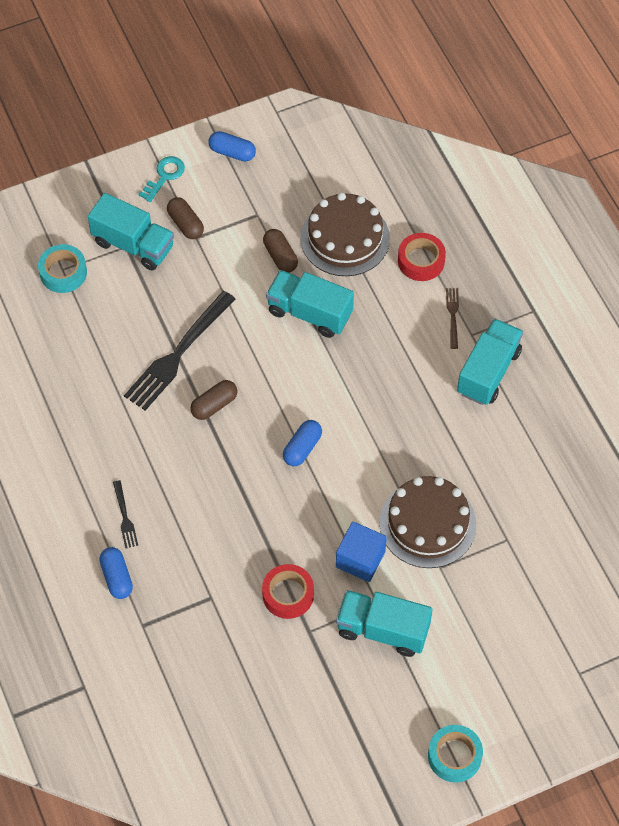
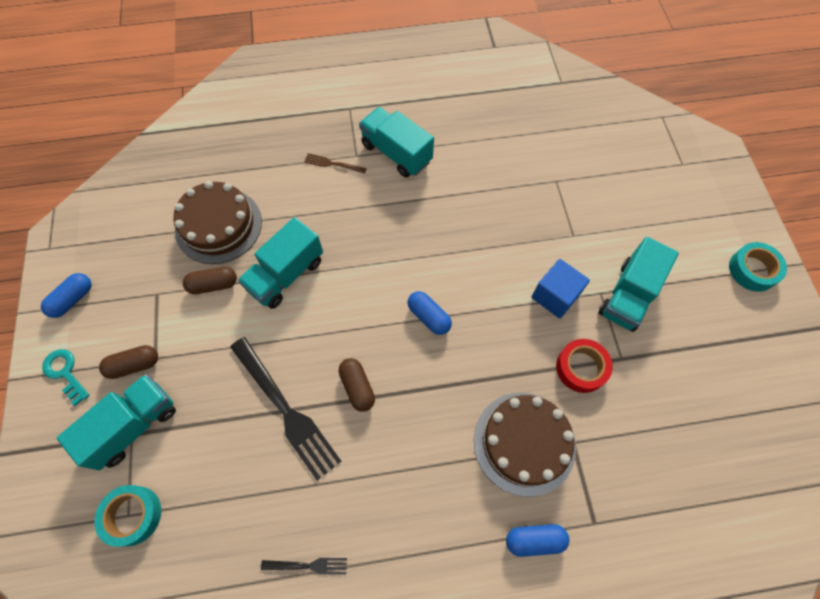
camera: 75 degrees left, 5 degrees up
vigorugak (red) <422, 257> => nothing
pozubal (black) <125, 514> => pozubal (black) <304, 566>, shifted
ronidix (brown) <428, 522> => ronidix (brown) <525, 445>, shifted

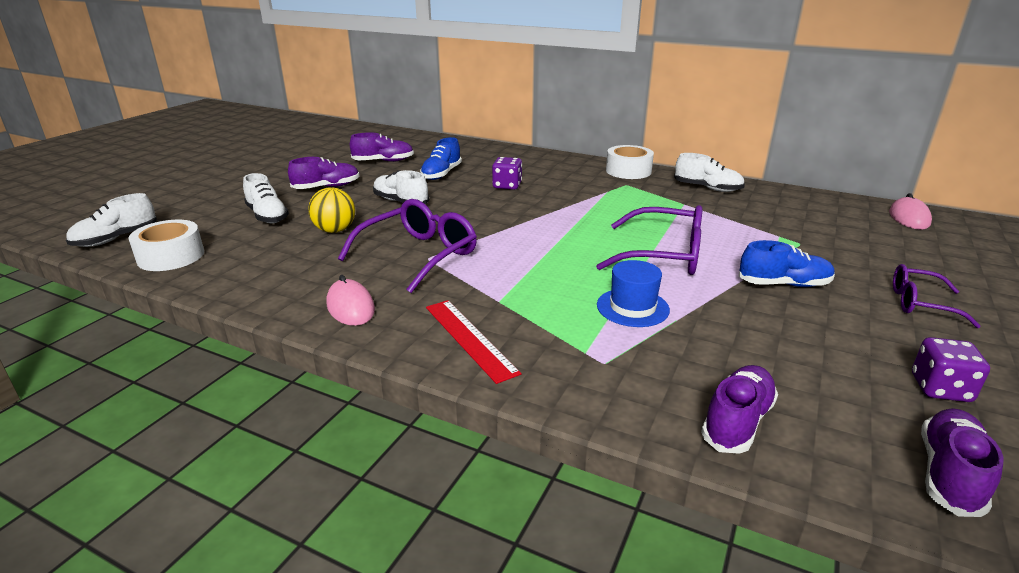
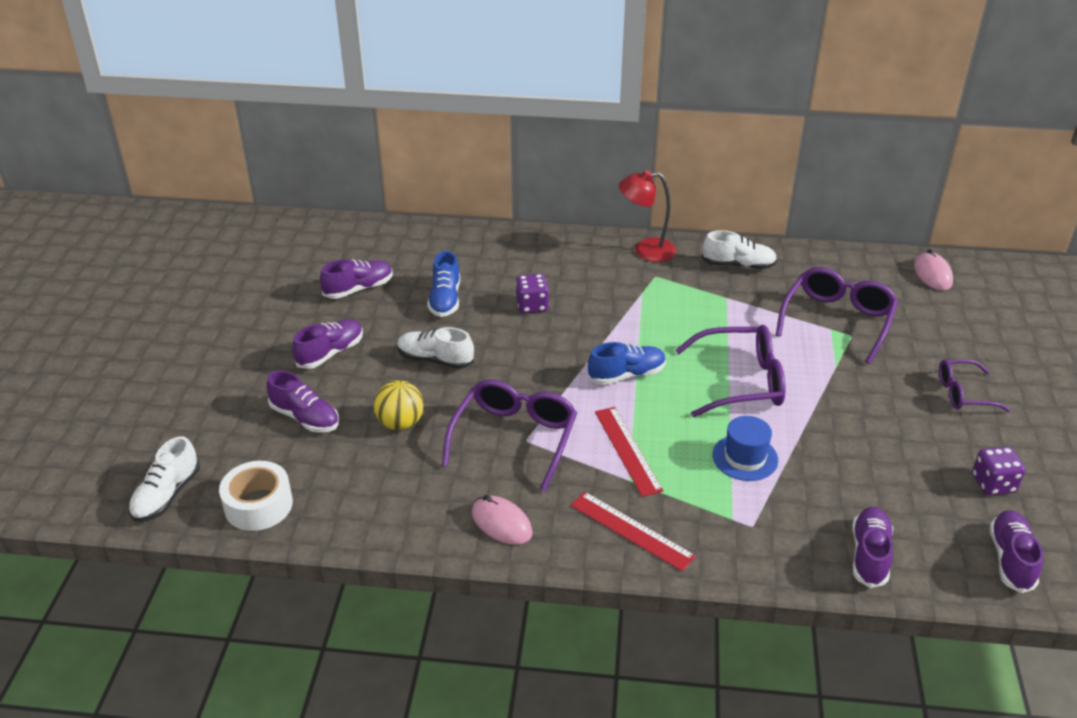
camera: 20 degrees left, 10 degrees up
nothing => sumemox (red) <629, 452>
nothing => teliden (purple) <837, 315>
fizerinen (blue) <786, 263> => fizerinen (blue) <627, 363>, shifted
vigorugak (white) <630, 162> => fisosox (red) <647, 216>
fizerinen (white) <266, 198> => fizerinen (purple) <302, 402>

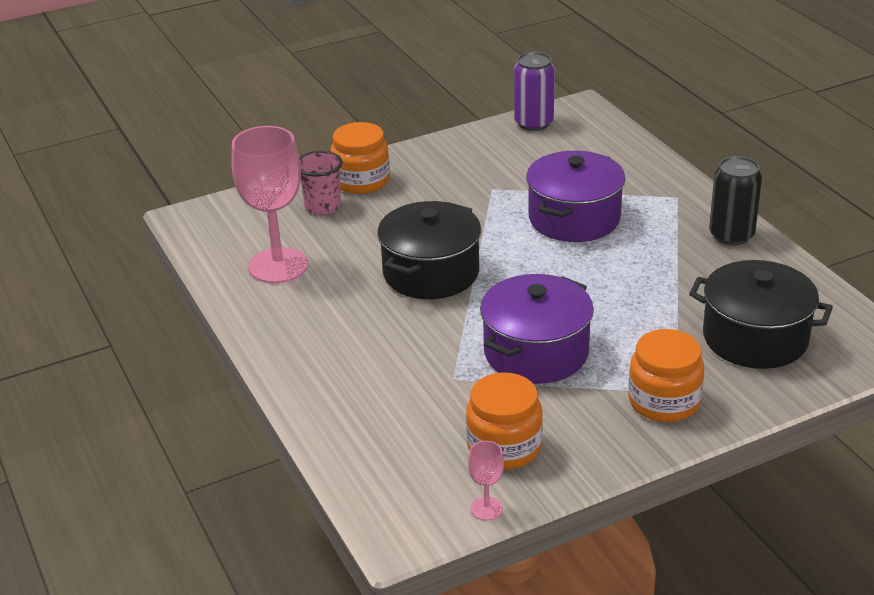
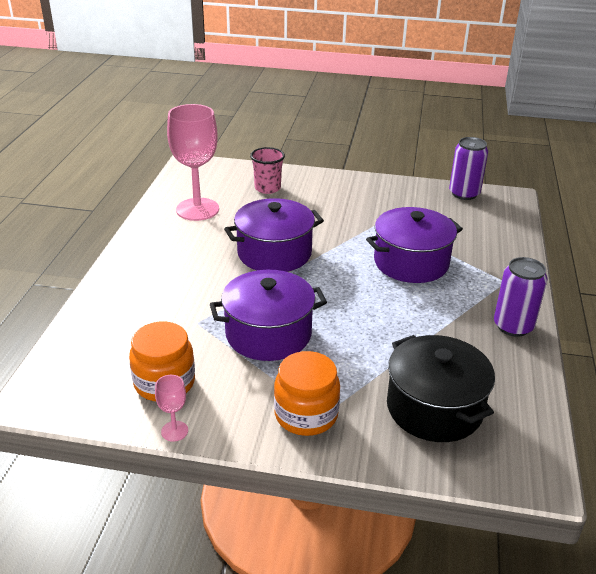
camera: 35 degrees right, 0 degrees up
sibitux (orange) <360, 158> => nothing
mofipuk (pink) <486, 480> => mofipuk (pink) <171, 408>, shifted
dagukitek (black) <429, 250> => dagukitek (purple) <274, 235>
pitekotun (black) <735, 200> => pitekotun (purple) <520, 297>

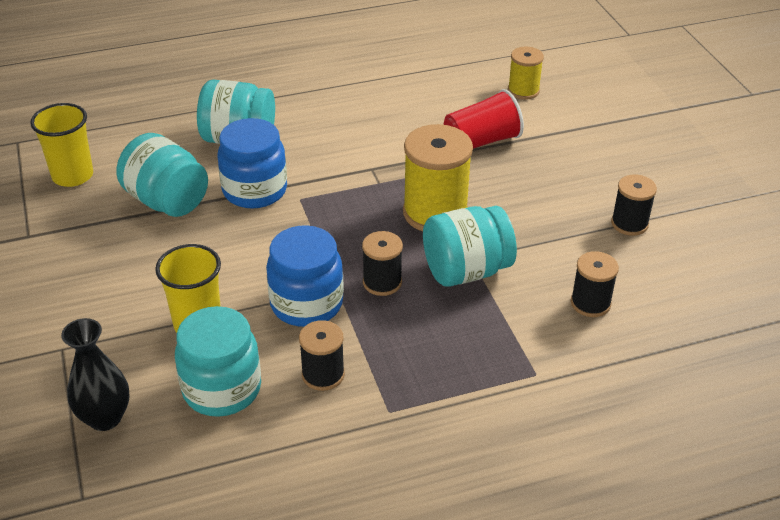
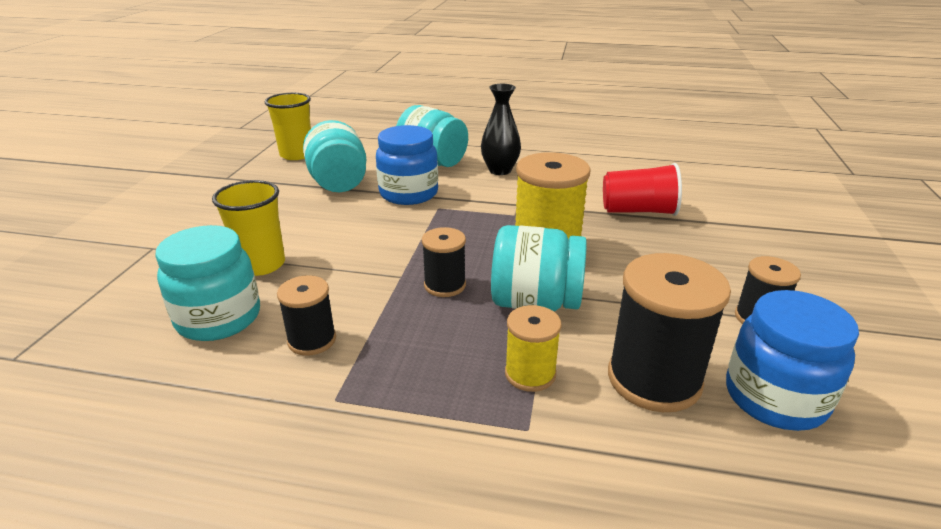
camera: 30 degrees right, 10 degrees down
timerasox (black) <95, 374> => timerasox (black) <501, 129>, shifted
sibitux (blue) <305, 276> => sibitux (blue) <792, 360>, shifted
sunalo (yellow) <526, 73> => sunalo (yellow) <533, 348>, shifted
sunalo (black) <595, 284> => sunalo (black) <669, 332>, x1.78

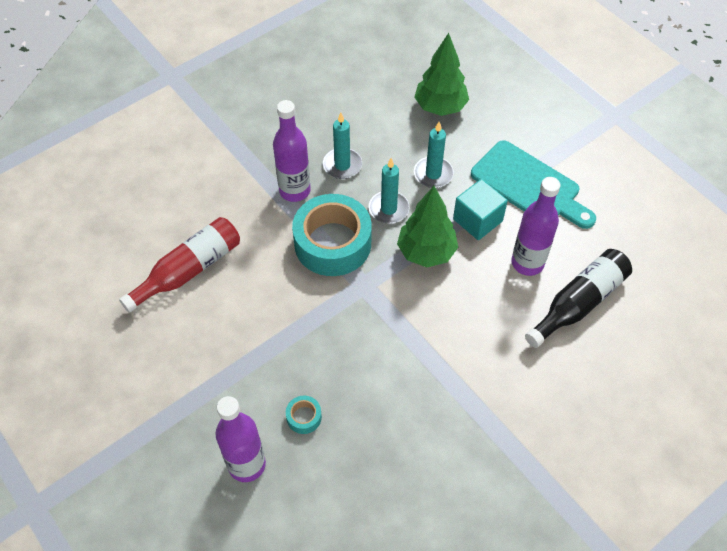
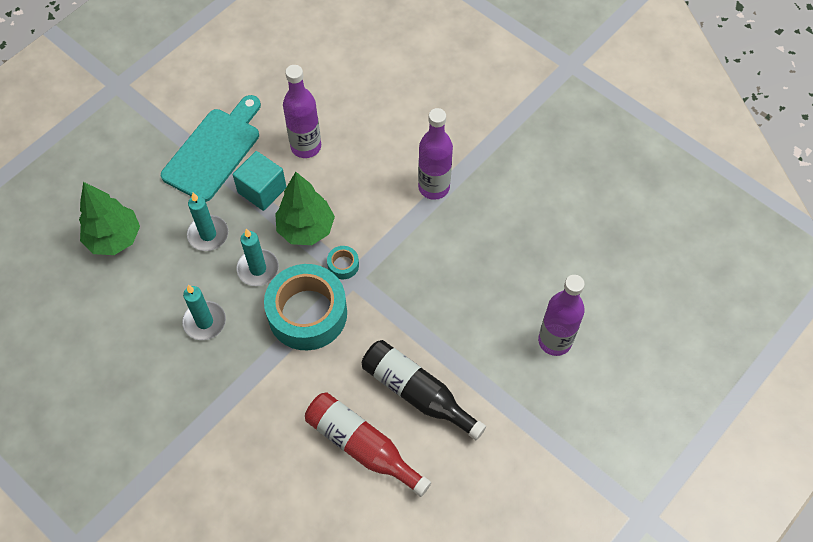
camera: 100 degrees left, 5 degrees up
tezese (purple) <292, 151> => tezese (purple) <435, 154>, shifted
vigorugak (turquoise) <304, 415> => vigorugak (turquoise) <343, 262>, shifted
tezese (black) <578, 298> => tezese (black) <424, 390>, shifted

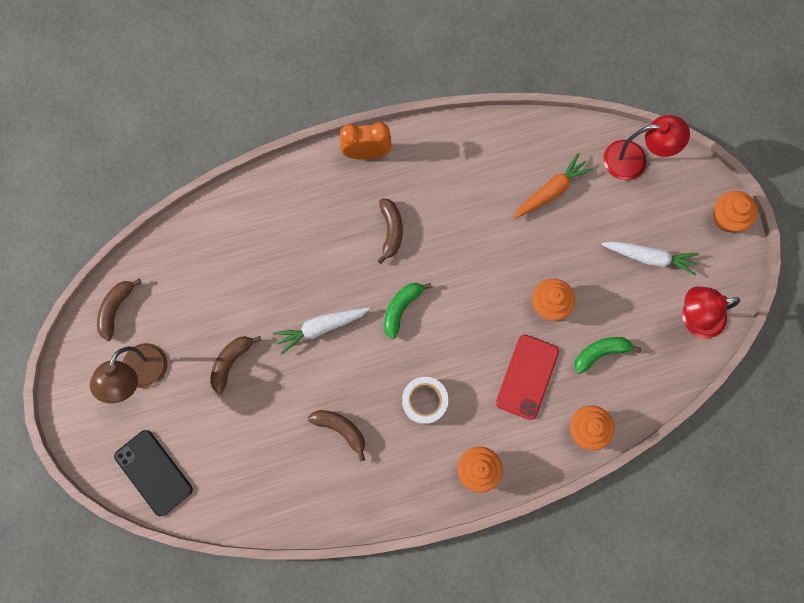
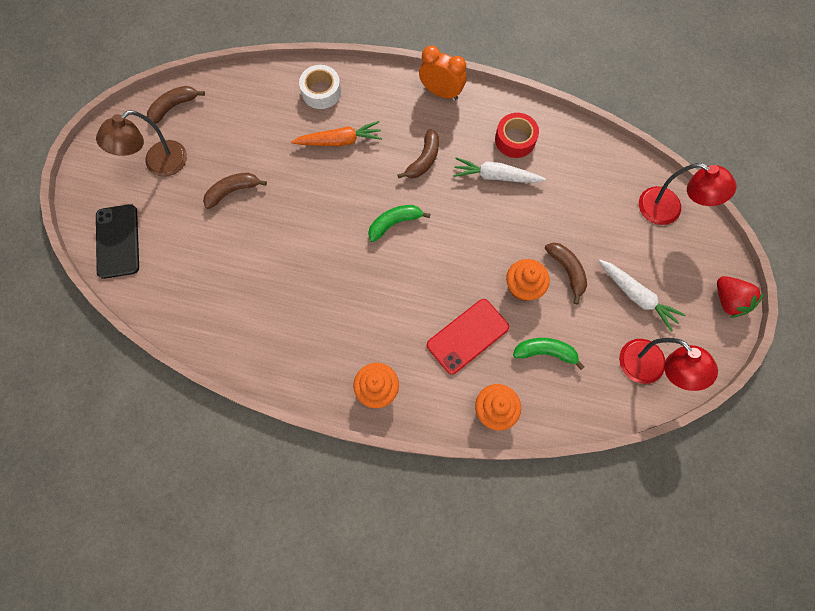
camera: 30 degrees right, 5 degrees down
nothing => vigorugak (red) <517, 135>
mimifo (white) <321, 331> => mimifo (white) <499, 170>, shifted
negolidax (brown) <336, 435> => negolidax (brown) <566, 273>, shifted
vigorugak (white) <425, 400> => vigorugak (white) <320, 87>, shifted
mimifo (orange) <553, 186> => mimifo (orange) <336, 133>, shifted
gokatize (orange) <735, 211> => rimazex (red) <741, 297>
fisosox (red) <711, 312> => fisosox (red) <668, 364>, 150 degrees counterclockwise

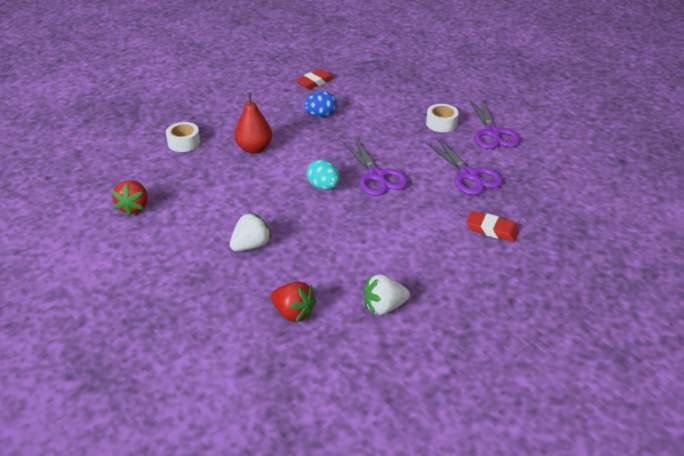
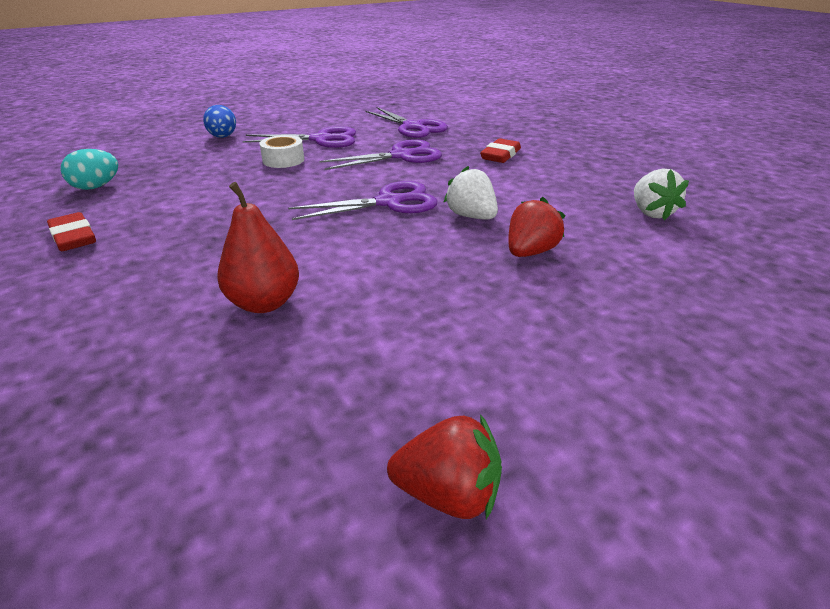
camera: 85 degrees left, 5 degrees down
vigorugak (white) <183, 137> => nothing
nothing => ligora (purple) <407, 122>
rimazex (white) <251, 231> => rimazex (white) <470, 192>, shifted
rimazex (red) <293, 302> => rimazex (red) <537, 227>, shifted
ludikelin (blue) <320, 104> => ludikelin (blue) <219, 121>, shifted
ludikelin (turquoise) <323, 175> => ludikelin (turquoise) <89, 169>, shifted

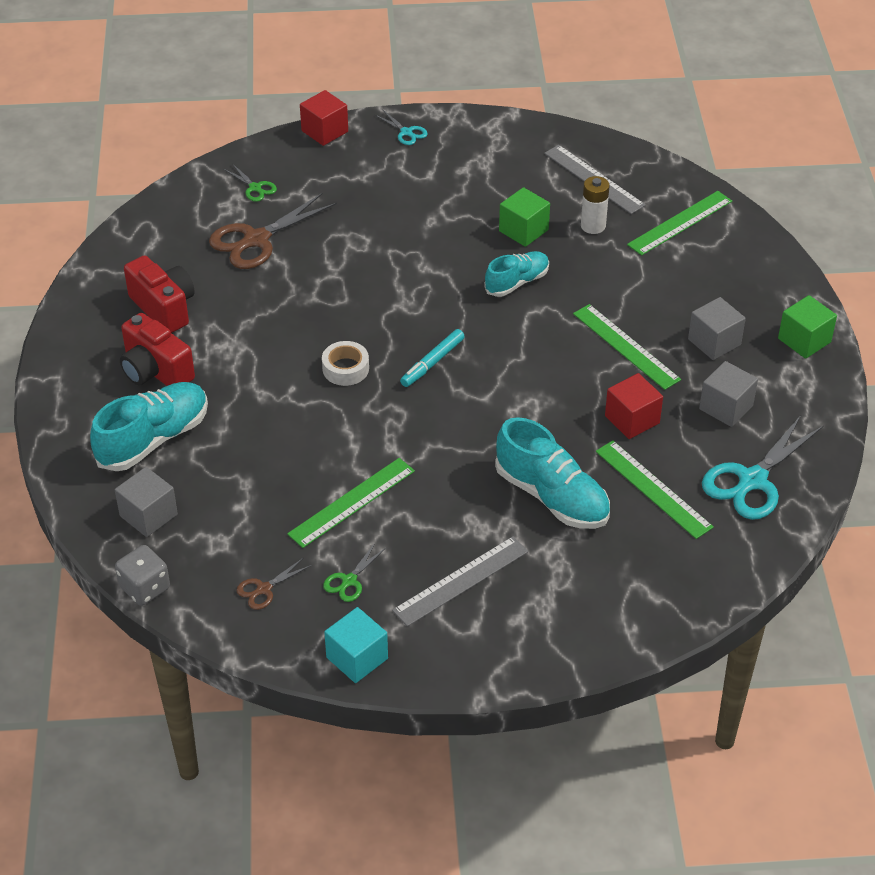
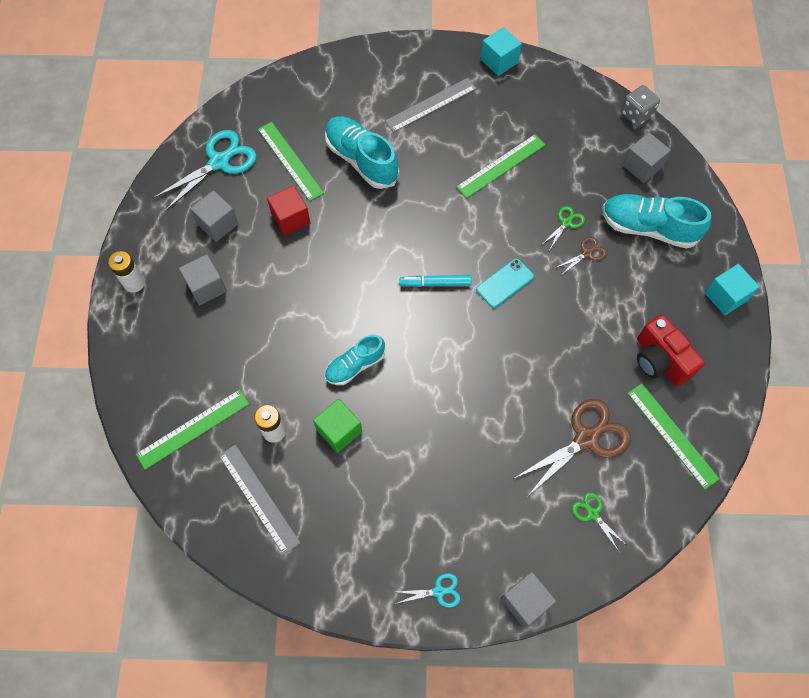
camera: 175 degrees left, 20 degrees up
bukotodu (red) <157, 349> => nothing
nothing => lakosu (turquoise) <732, 289>
ligora (brown) <274, 584> => ligora (brown) <581, 255>, shifted
ligora (green) <354, 572> => ligora (green) <564, 227>, shifted
sumemox (green) <627, 347> => sumemox (green) <673, 437>, shifted
vigorugak (white) <345, 363> => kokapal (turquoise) <505, 283>
lakosu (green) <807, 327> => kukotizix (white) <126, 272>
lakosu (red) <324, 118> => lakosu (grey) <528, 599>
fizerinen (turquoise) <149, 426> => fizerinen (turquoise) <656, 221>, 60 degrees clockwise
ligora (turquoise) <401, 127> => ligora (turquoise) <427, 590>, 120 degrees clockwise
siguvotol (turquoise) <432, 358> => siguvotol (turquoise) <435, 281>, 135 degrees counterclockwise

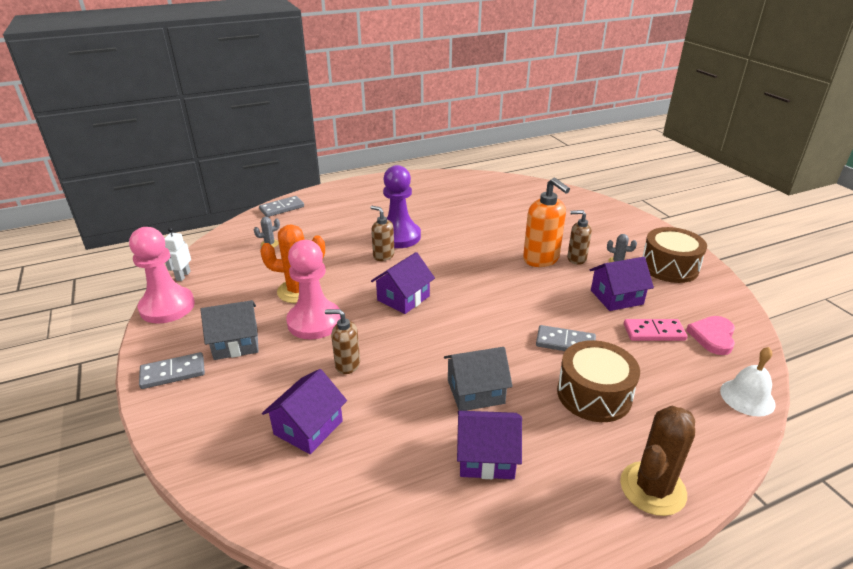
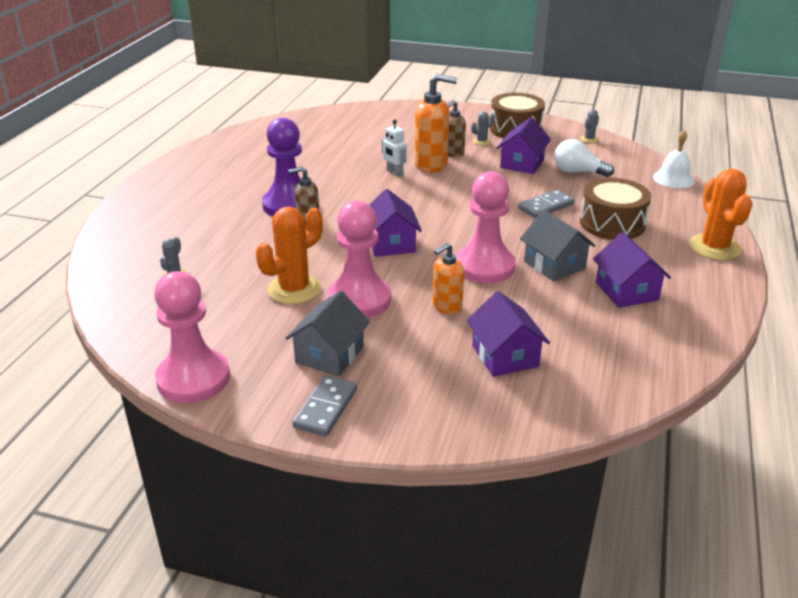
camera: 50 degrees left, 0 degrees up
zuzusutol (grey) <281, 206> => nothing
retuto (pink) <710, 335> => nothing
nothing => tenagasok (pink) <486, 227>
nothing => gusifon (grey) <589, 126>
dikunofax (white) <178, 254> => dikunofax (white) <394, 148>, shifted
zuzusutol (pink) <656, 330> => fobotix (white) <584, 158>
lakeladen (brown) <342, 341> => lakeladen (orange) <448, 278>
gusifon (brown) <657, 461> => gusifon (orange) <720, 214>
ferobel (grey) <478, 379> => ferobel (grey) <558, 245>, 60 degrees counterclockwise
ferobel (purple) <489, 445> => ferobel (purple) <632, 270>, 60 degrees counterclockwise

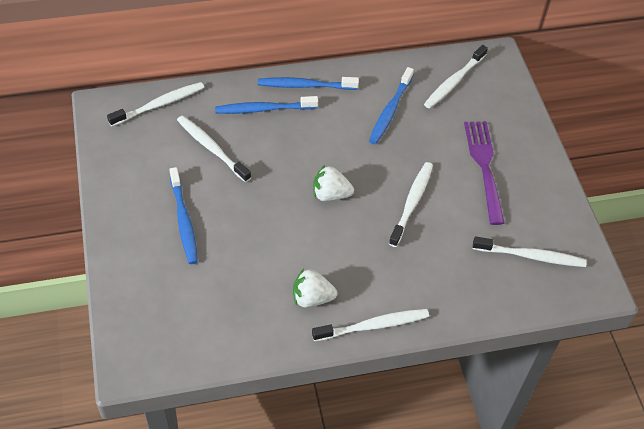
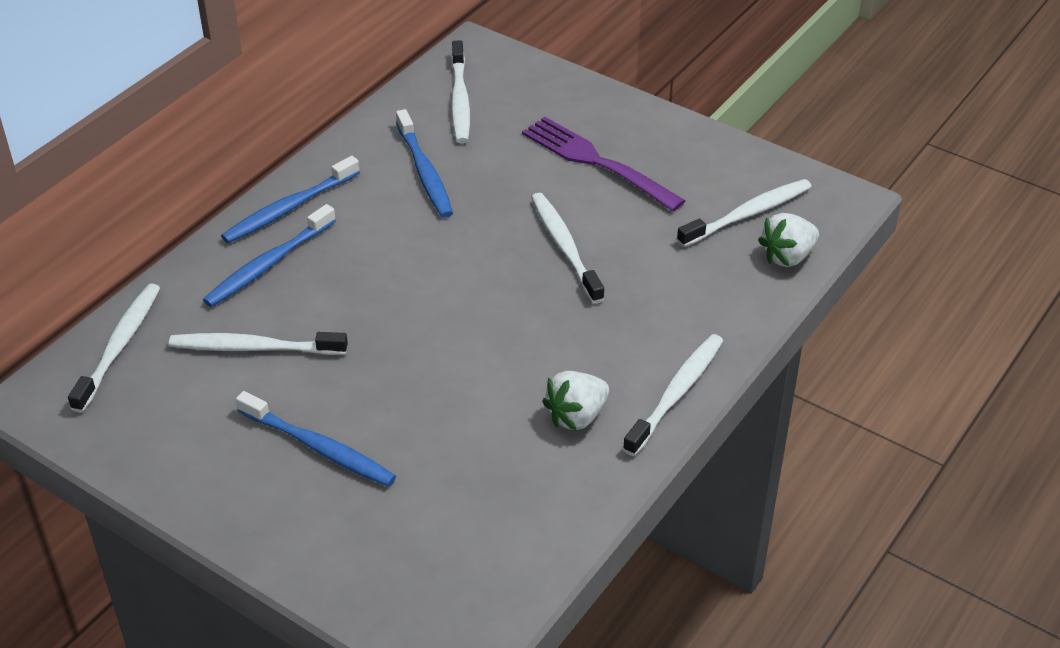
camera: 40 degrees left, 10 degrees down
rimazex (white) <333, 183> => rimazex (white) <788, 240>, shifted

